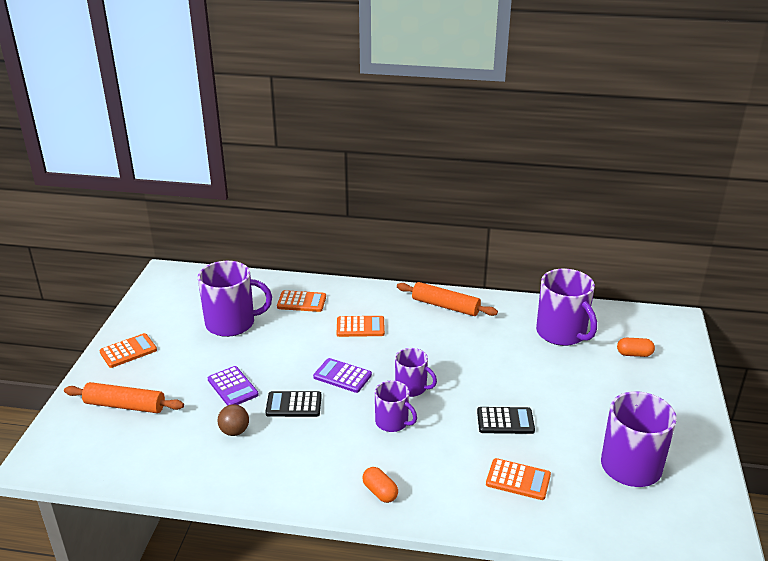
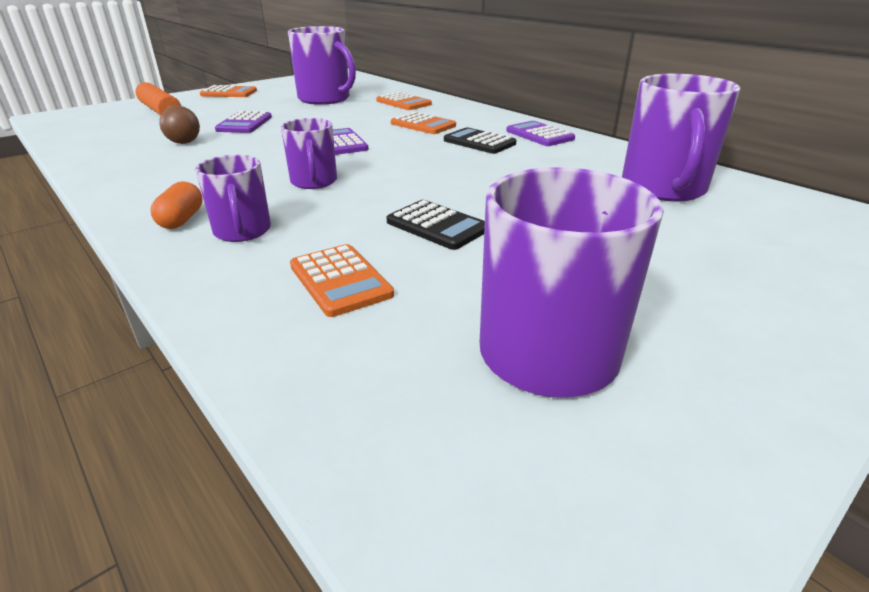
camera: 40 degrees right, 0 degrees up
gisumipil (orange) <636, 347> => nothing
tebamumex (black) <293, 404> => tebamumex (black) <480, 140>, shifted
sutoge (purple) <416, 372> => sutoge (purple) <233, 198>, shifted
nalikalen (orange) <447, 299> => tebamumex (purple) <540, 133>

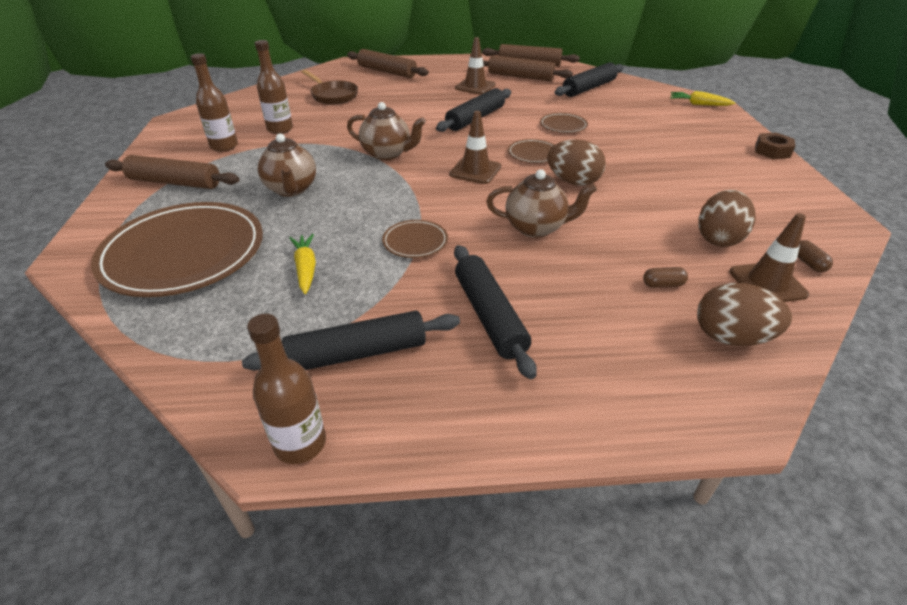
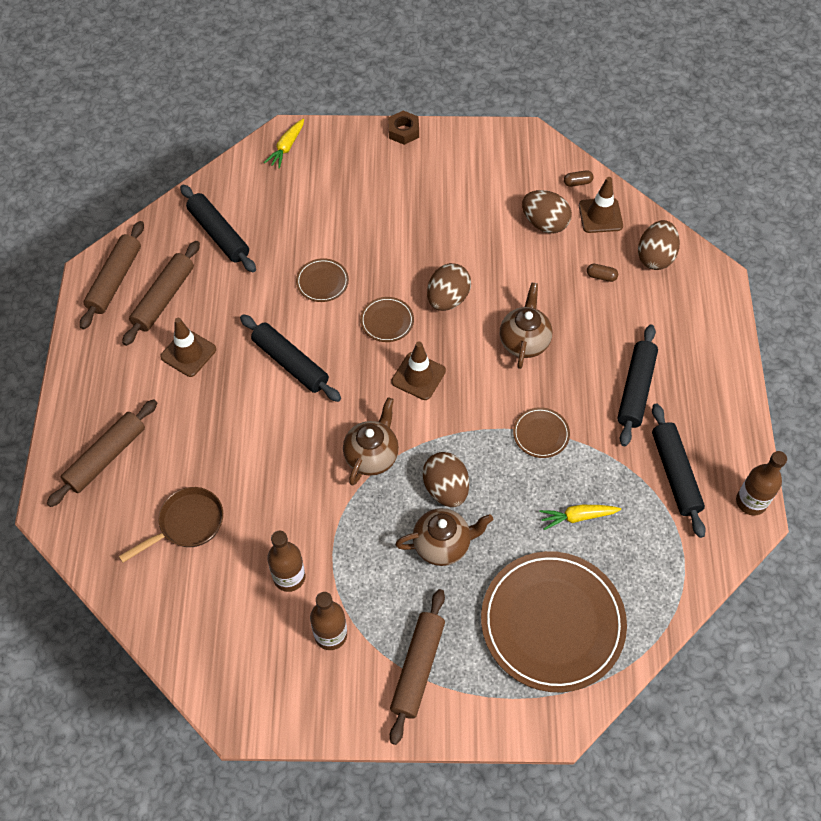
camera: 85 degrees left, 20 degrees up
nothing => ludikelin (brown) <446, 479>
nalikalen (black) <495, 312> => nalikalen (black) <637, 385>, 60 degrees counterclockwise
gisumipil (brown) <665, 277> => gisumipil (brown) <602, 273>, 75 degrees counterclockwise

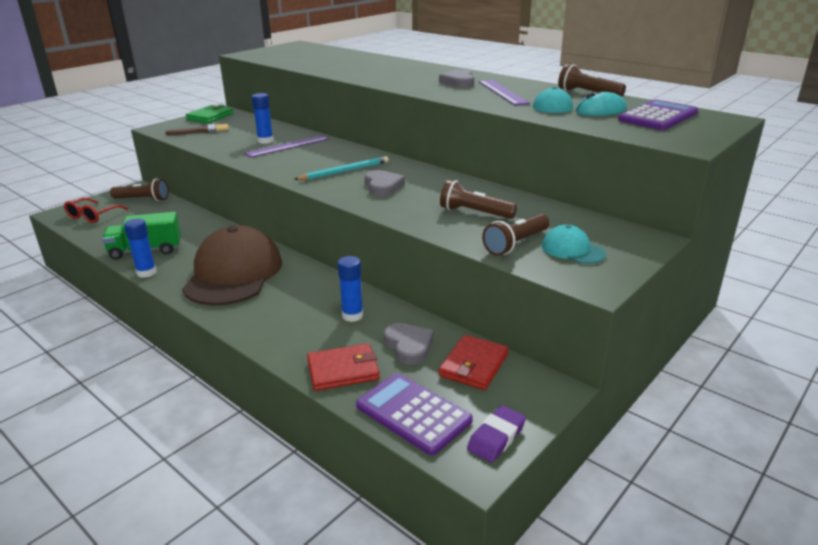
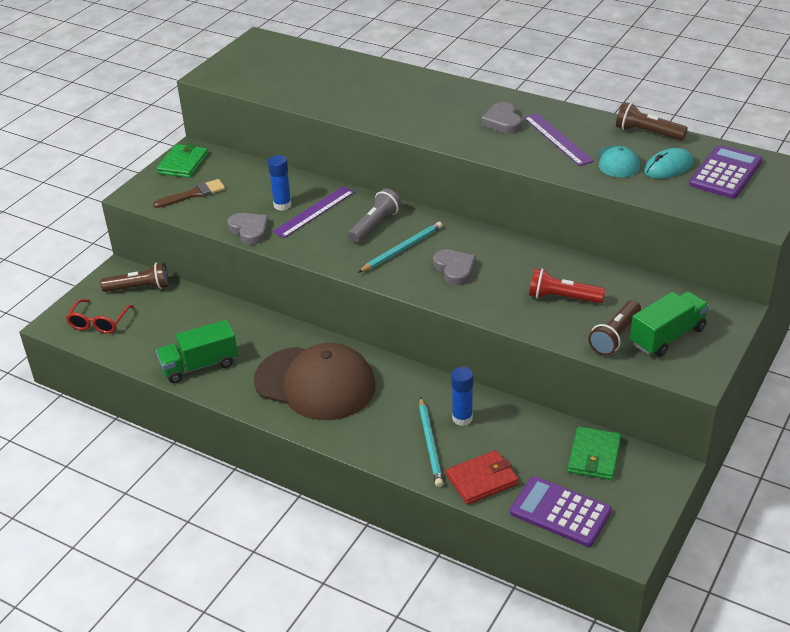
camera: 10 degrees left, 10 degrees up
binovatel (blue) <140, 248> => nothing
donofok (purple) <496, 434> => nothing
nothing => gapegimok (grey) <374, 216>
nothing => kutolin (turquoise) <431, 442>
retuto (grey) <409, 344> => retuto (grey) <248, 229>, shifted
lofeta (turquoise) <574, 244> => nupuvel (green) <669, 324>
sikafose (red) <474, 362> => sikafose (green) <594, 453>
gapegimok (brown) <478, 199> => gapegimok (red) <567, 285>
lofeta (brown) <232, 265> => lofeta (brown) <315, 381>, 120 degrees clockwise

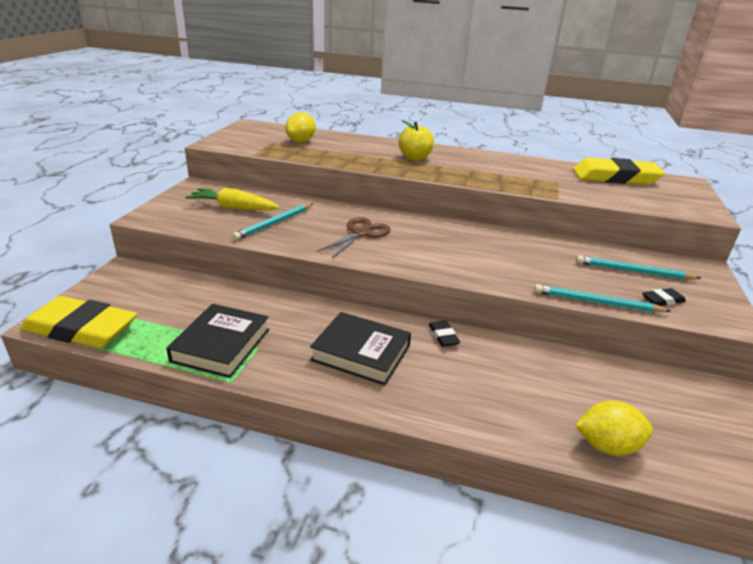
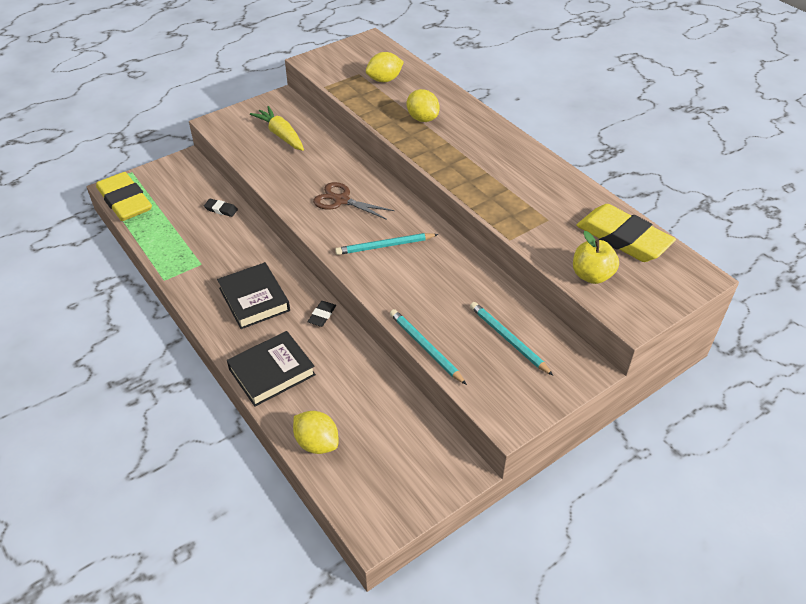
camera: 40 degrees right, 15 degrees up
nothing => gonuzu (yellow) <423, 105>
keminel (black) <218, 341> => keminel (black) <271, 369>, shifted
kutolin (turquoise) <272, 222> => kutolin (turquoise) <386, 244>, shifted
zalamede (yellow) <416, 140> => zalamede (yellow) <596, 257>, shifted
donofok (black) <664, 297> => donofok (black) <221, 208>, shifted
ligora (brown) <354, 237> => ligora (brown) <353, 201>, 135 degrees counterclockwise

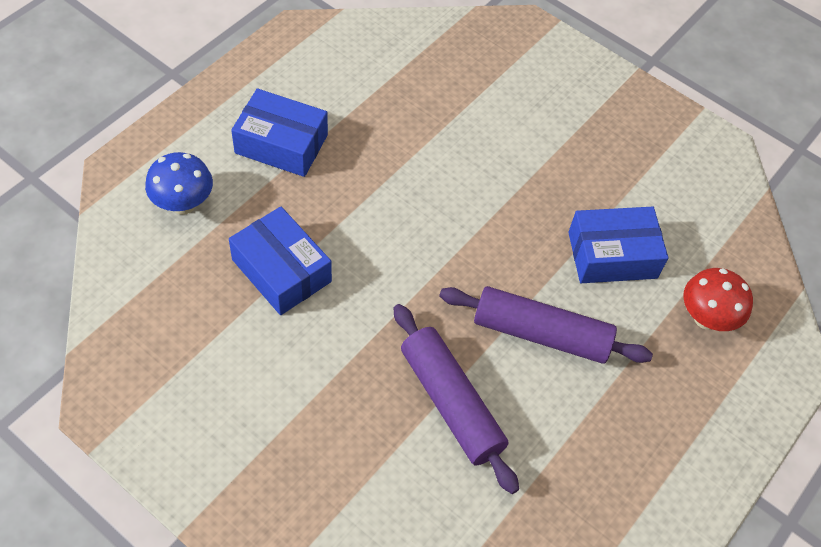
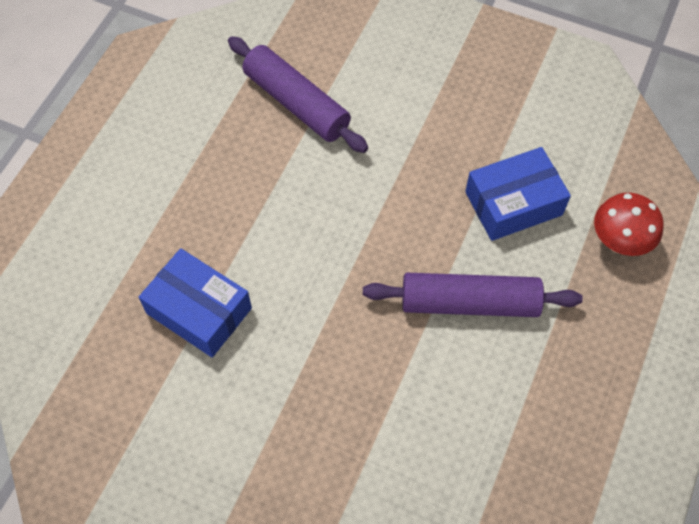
camera: 10 degrees left, 5 degrees up
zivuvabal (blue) <179, 183> => nothing
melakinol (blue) <279, 132> => nothing
nalikalen (purple) <456, 399> => nalikalen (purple) <298, 94>, shifted

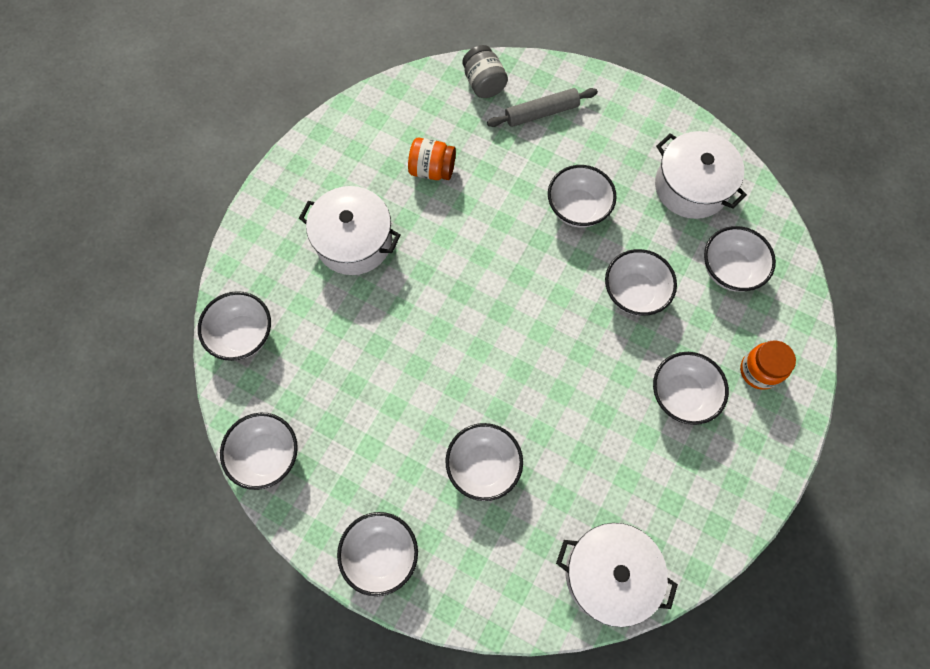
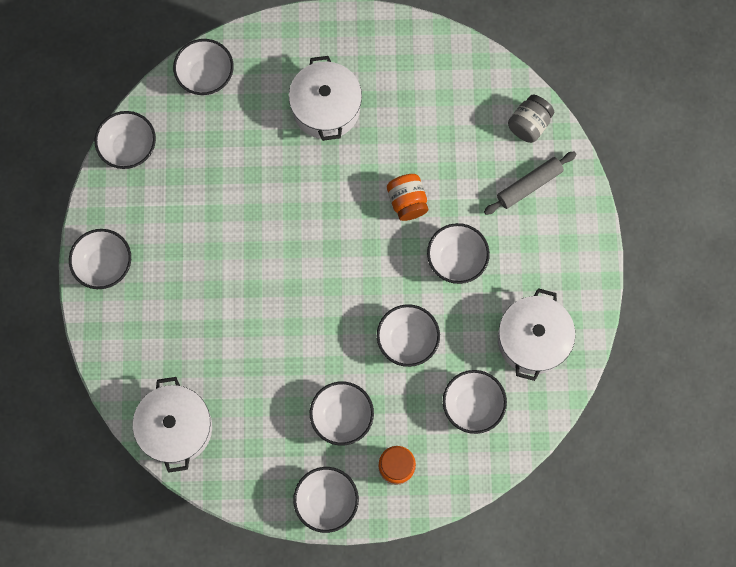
camera: 60 degrees right, 5 degrees up
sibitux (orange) <432, 159> => sibitux (orange) <407, 197>, shifted
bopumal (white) <484, 462> => bopumal (white) <326, 500>, shifted
nalikalen (grey) <542, 107> => nalikalen (grey) <530, 183>, 75 degrees counterclockwise

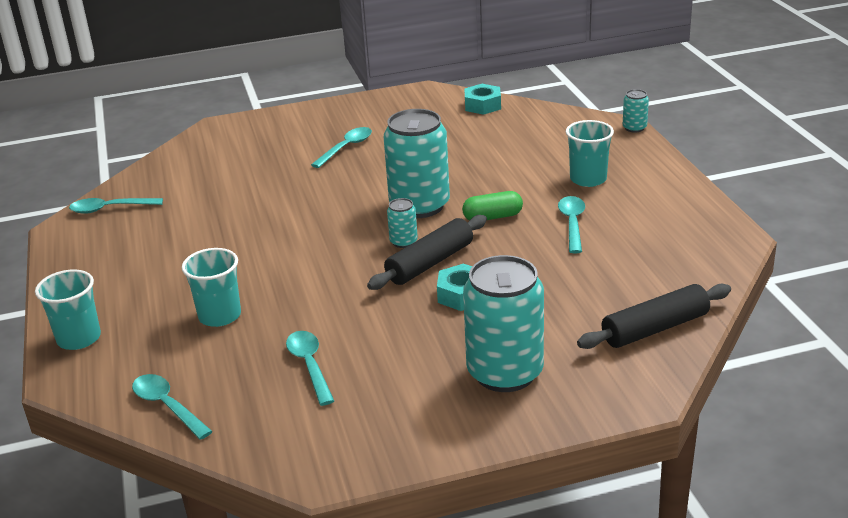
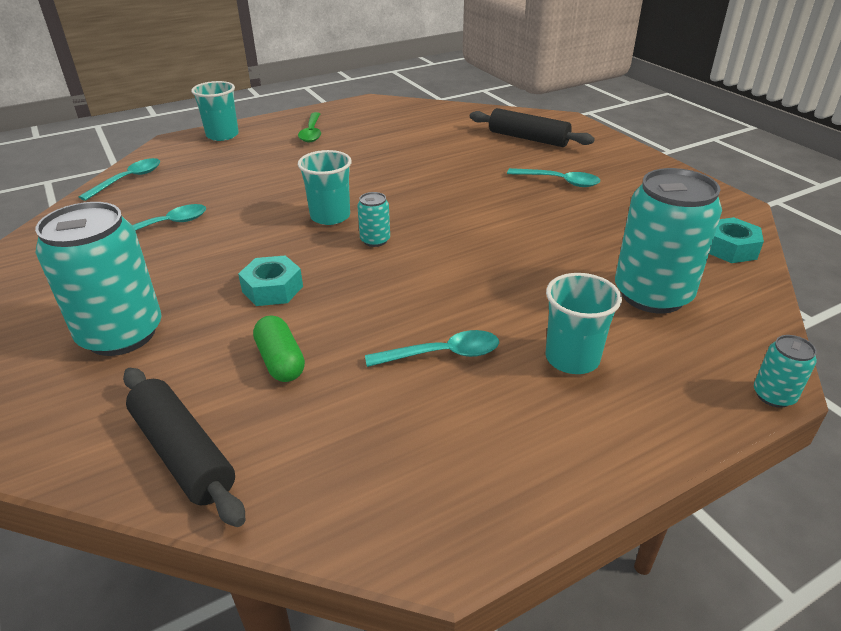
camera: 75 degrees right, 5 degrees up
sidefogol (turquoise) <116, 206> => nothing
nothing => sidefogol (green) <309, 127>
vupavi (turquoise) <211, 287> => vupavi (turquoise) <325, 187>, shifted
nalikalen (black) <427, 252> => nalikalen (black) <532, 127>, shifted
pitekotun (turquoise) <417, 163> => pitekotun (turquoise) <668, 241>, shifted
gisumipil (green) <492, 206> => gisumipil (green) <279, 348>, shifted

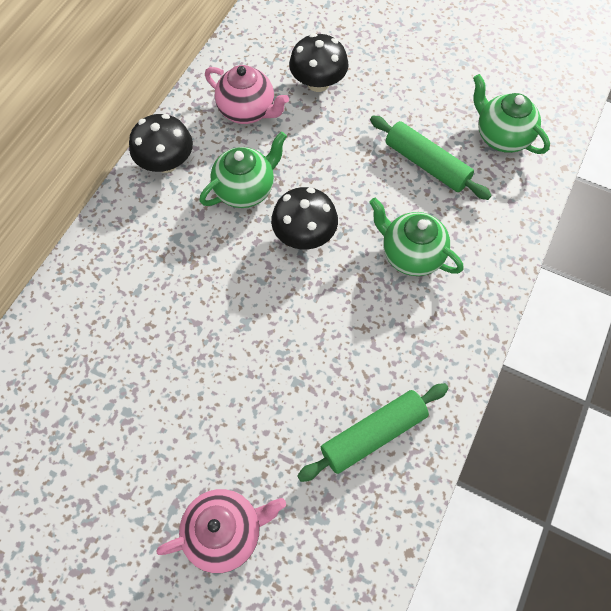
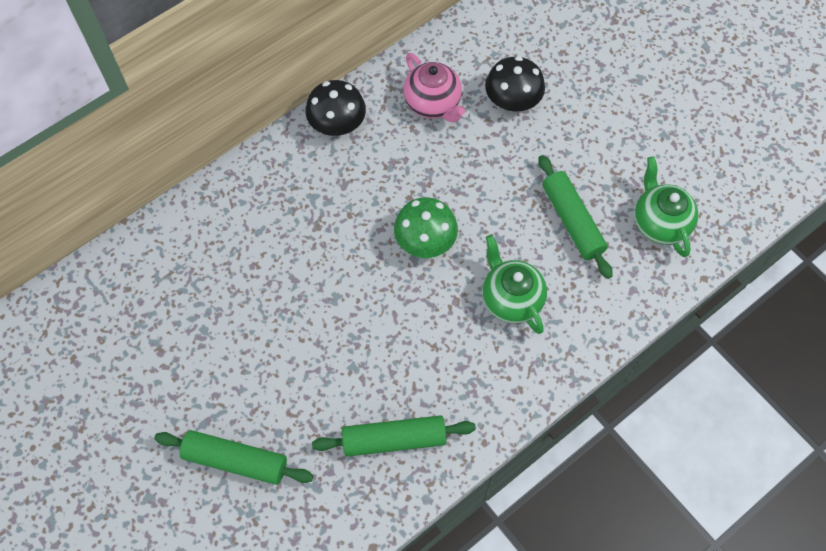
camera: 25 degrees right, 0 degrees up
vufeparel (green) <243, 169> => nothing
vufeparel (pink) <221, 531> => nalikalen (green) <233, 457>
zivuvabal (black) <304, 218> => zivuvabal (green) <426, 227>

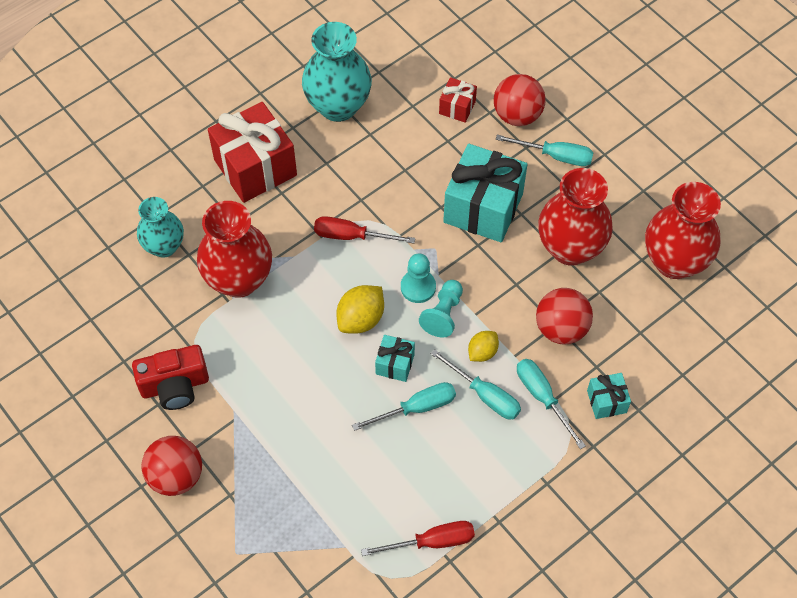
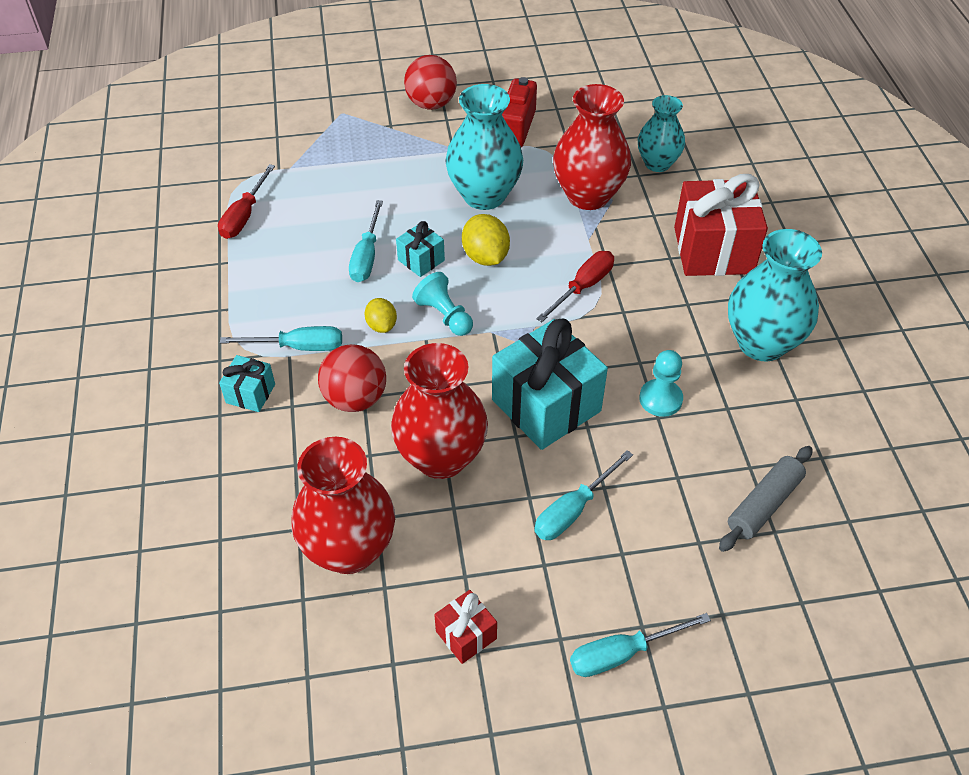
camera: 120 degrees right, 10 degrees down
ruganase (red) <520, 100> => nothing
nothing => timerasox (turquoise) <484, 147>
nothing => nalikalen (grey) <766, 499>
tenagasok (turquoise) <418, 278> => tenagasok (turquoise) <661, 383>, shifted
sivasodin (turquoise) <476, 384> => sivasodin (turquoise) <640, 645>, shifted
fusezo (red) <458, 100> => fusezo (red) <465, 627>, shifted

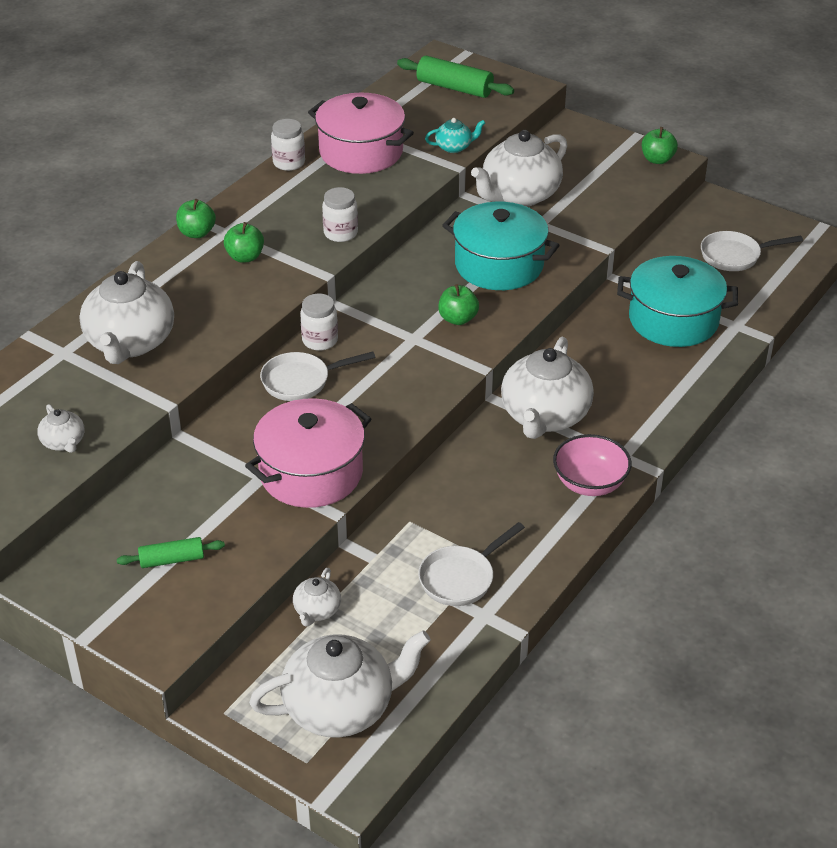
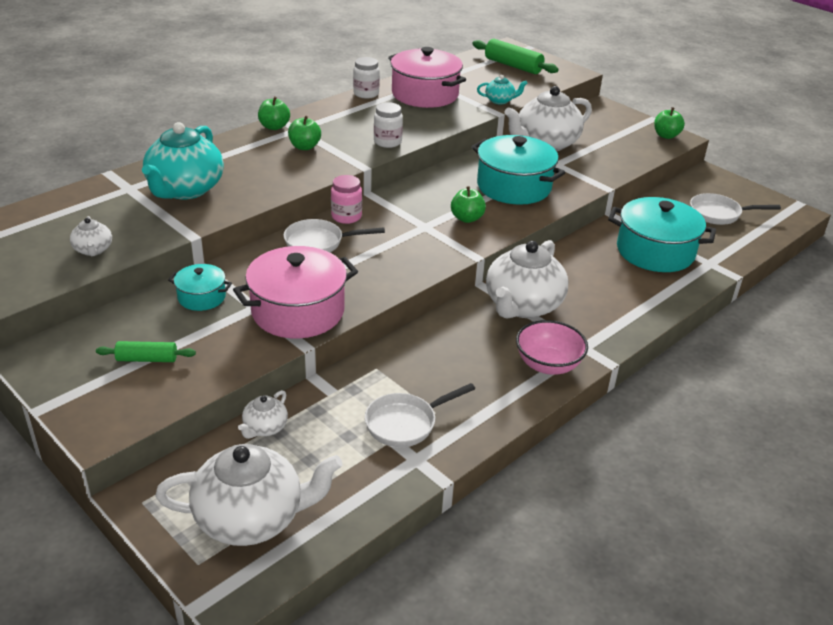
camera: 10 degrees right, 5 degrees down
nothing => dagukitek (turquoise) <200, 287>
vufeparel (white) <127, 312> => vufeparel (turquoise) <183, 160>
sibitux (white) <319, 322> => sibitux (pink) <346, 199>

